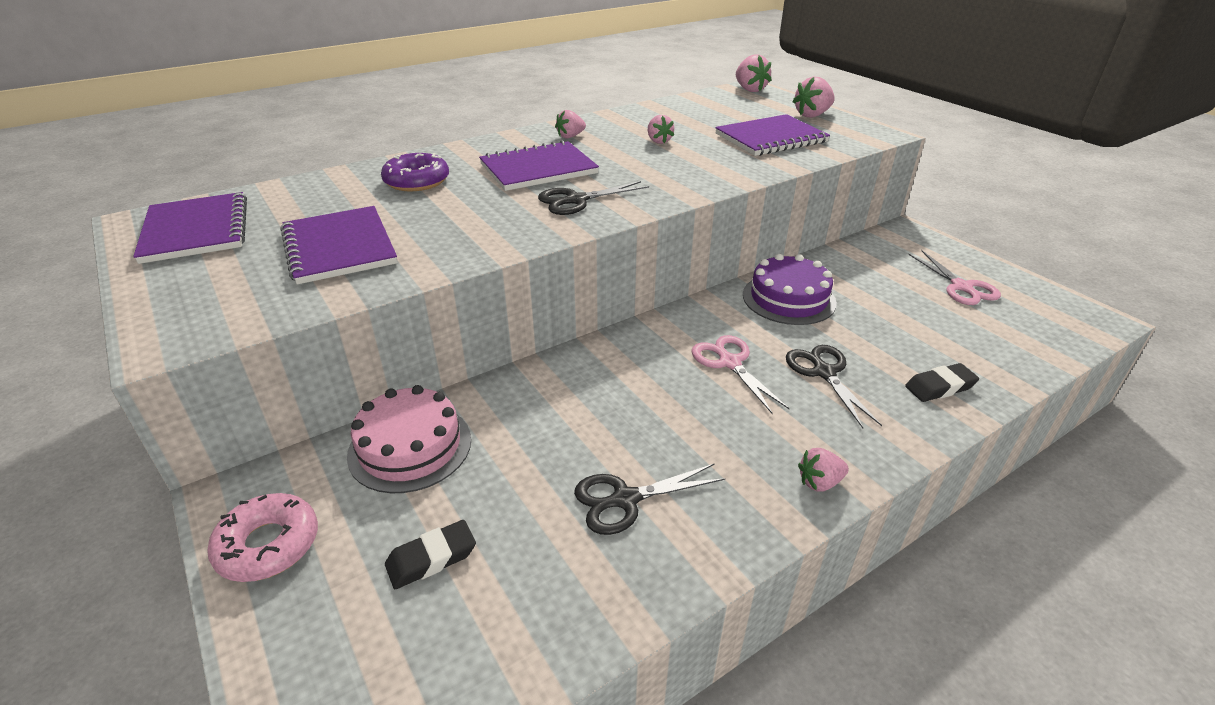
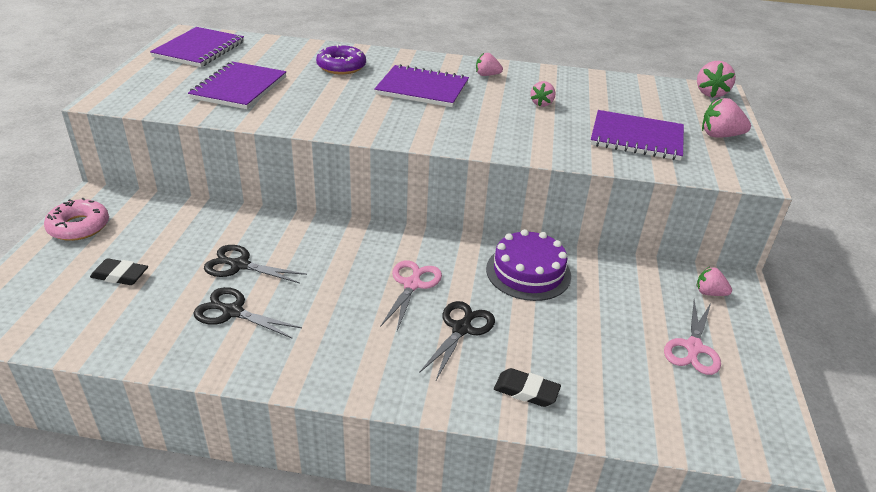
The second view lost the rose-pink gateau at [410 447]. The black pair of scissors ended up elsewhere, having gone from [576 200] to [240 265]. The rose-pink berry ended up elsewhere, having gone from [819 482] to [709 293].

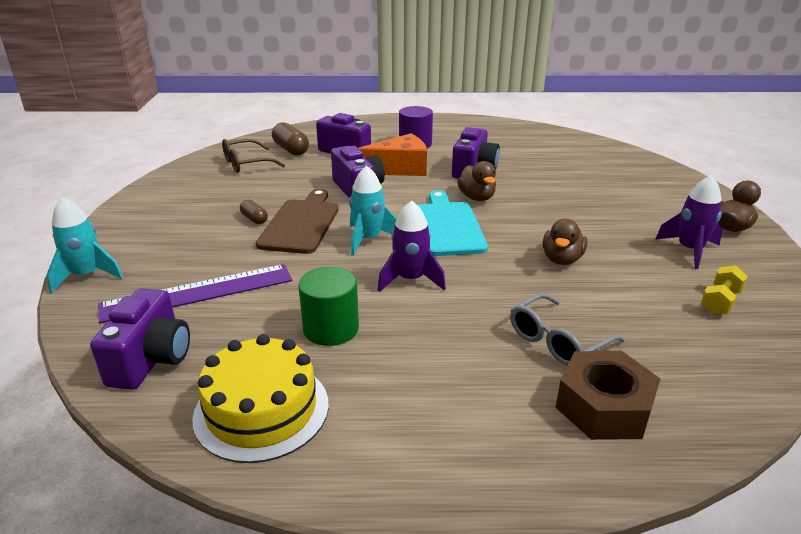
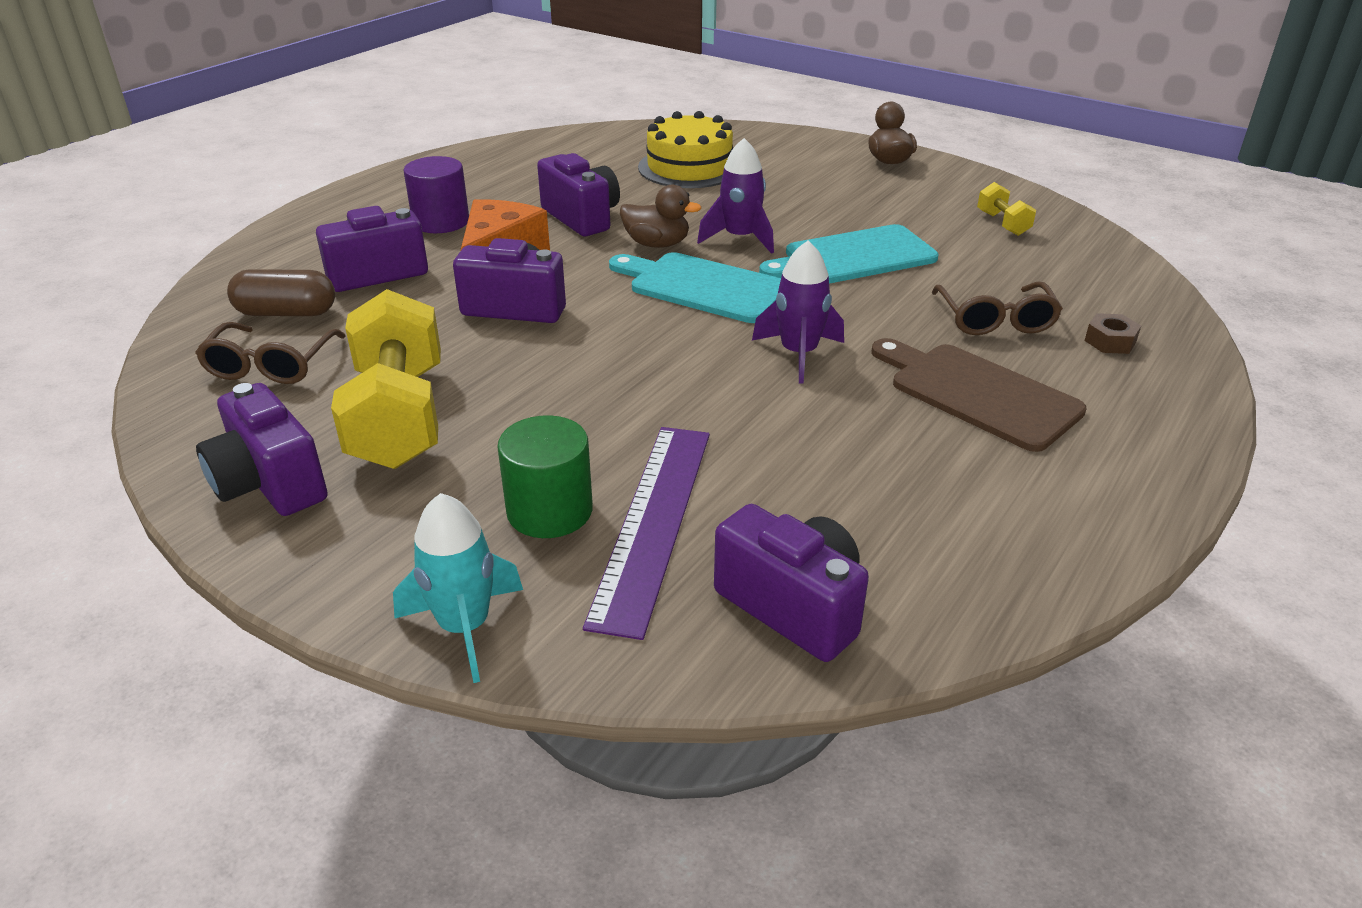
The golden gateau ended up elsewhere, having gone from [261 410] to [689 167]. The second view lost the brown capsule at [254 219]. The brown cutting board ended up elsewhere, having gone from [301 224] to [977 393]. The green cylinder shape ended up elsewhere, having gone from [331 329] to [549 511]. The second view lost the teal rocket at [368 239]. What was the grey eyeglasses at [557 341] turned into the brown eyeglasses at [995 320]. Where the brown duck stood at [562 259], the teal cutting board came to stand at [854 257]. The size of the brown hex nut at [604 407] changed by a factor of 0.50. The violet rocket ended up elsewhere, having gone from [689 250] to [740 238]. The second view gained the violet compact camera at [269 484]. The second view gained the golden free weight at [399 417].

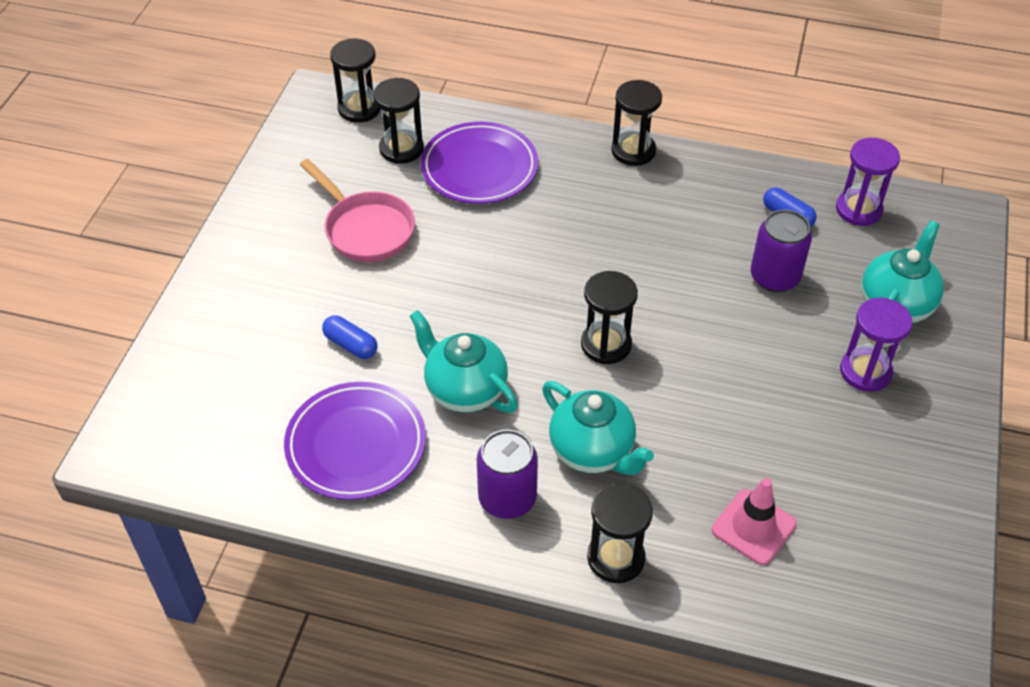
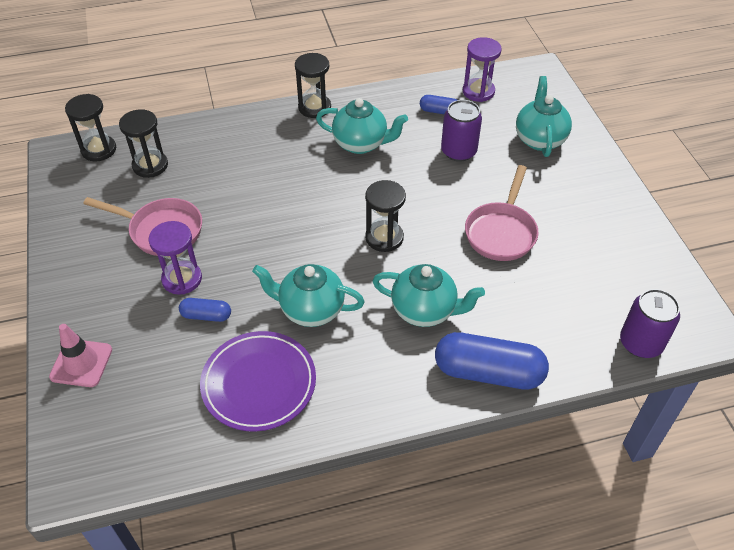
The second view lost the violet plate at [479 168]. The violet tin ended up elsewhere, having gone from [507 498] to [640 343]. Where the black hourglass stood at [616 558], the royal blue capsule came to stand at [488 372]. The rose-pink traffic cone ended up elsewhere, having gone from [753 527] to [81 363]. The violet hourglass ended up elsewhere, having gone from [865 371] to [182 279]. The second view gained the teal china teapot at [361 144]. The second view gained the rose-pink frying pan at [501 232].

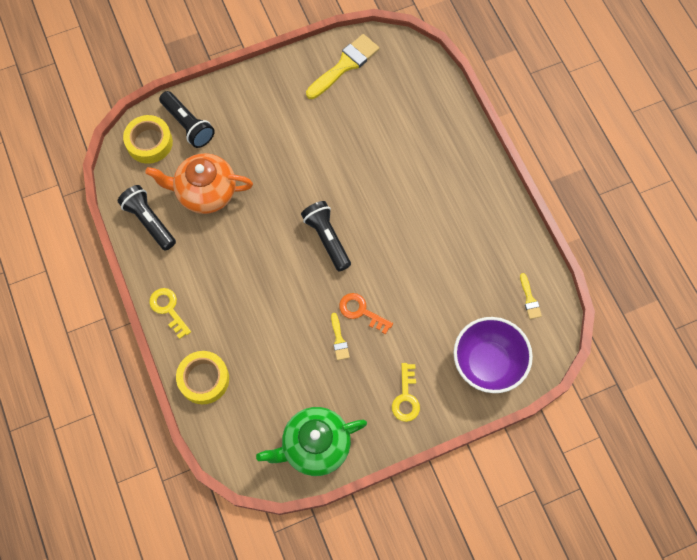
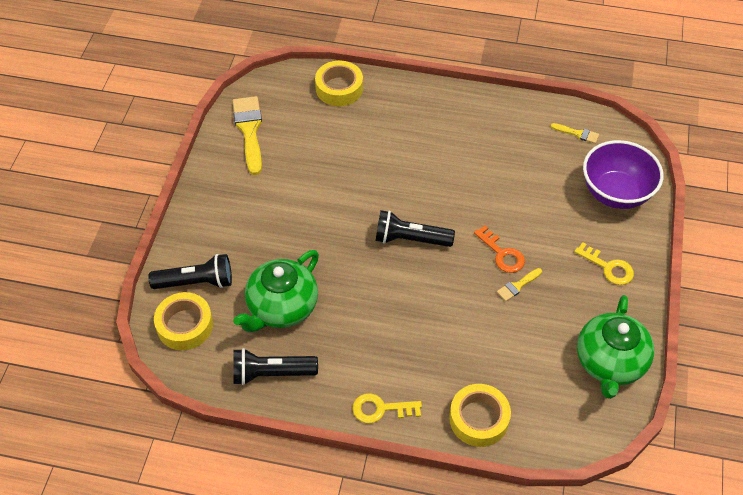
What was the bright orange china teapot at [205 192] turned into the green china teapot at [281 308]. The golden paint brush at [339 340] ended up facing another way, 120 degrees clockwise from before. The bright orange latchkey at [361 311] ended up facing another way, 105 degrees counterclockwise from before. The second view gained the golden tape at [339 88].

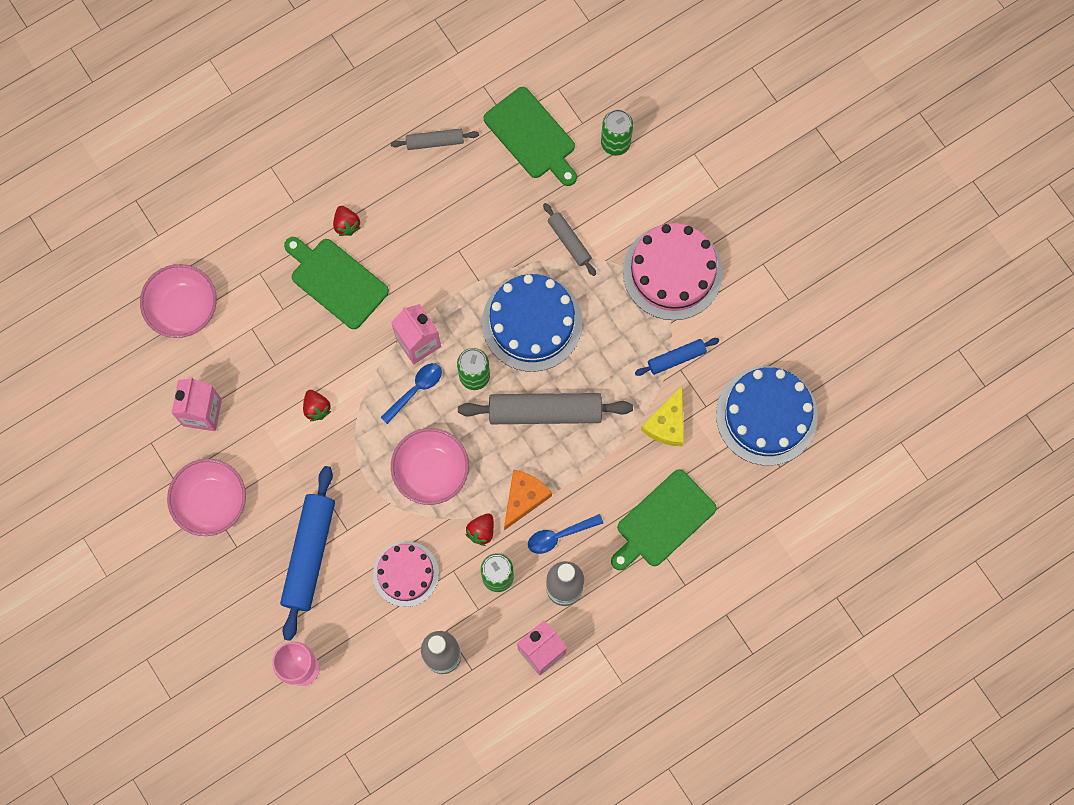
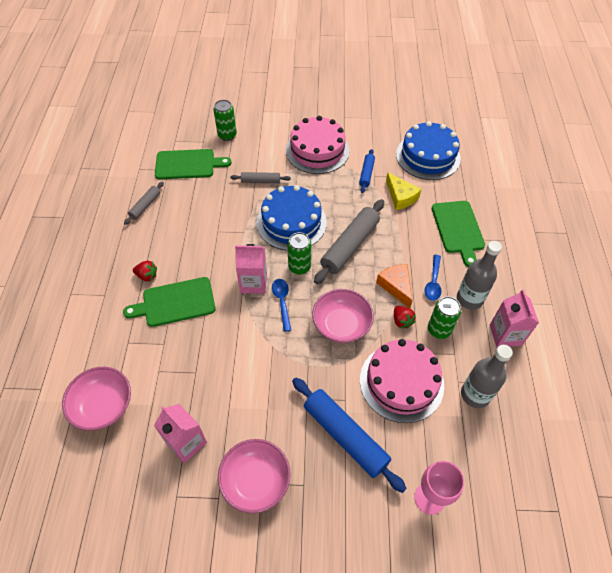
The second view lost the scarlet berry at [316 408]. The size of the rose-pink gateau at [406 574] changed by a factor of 1.57.

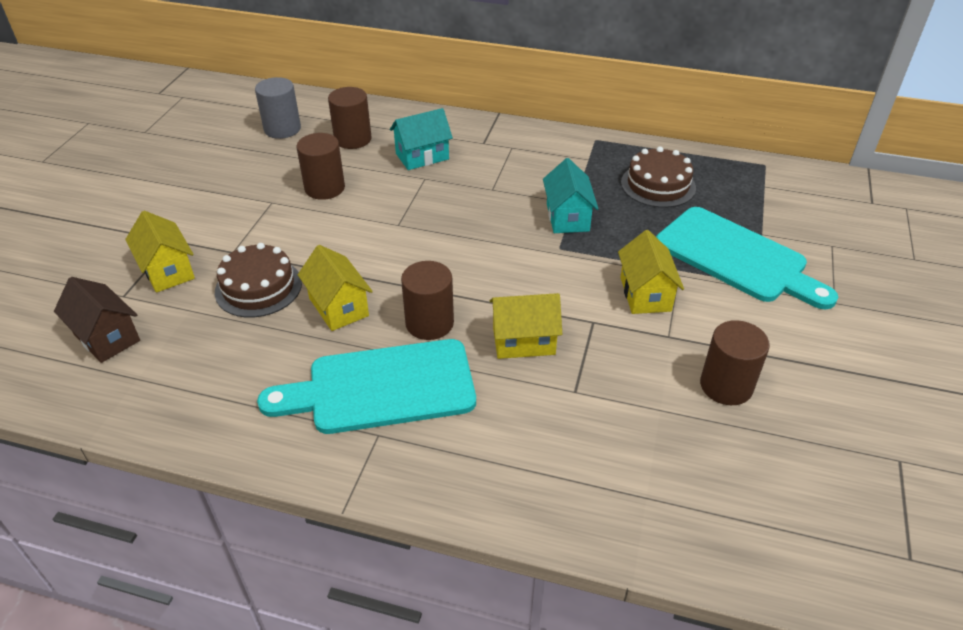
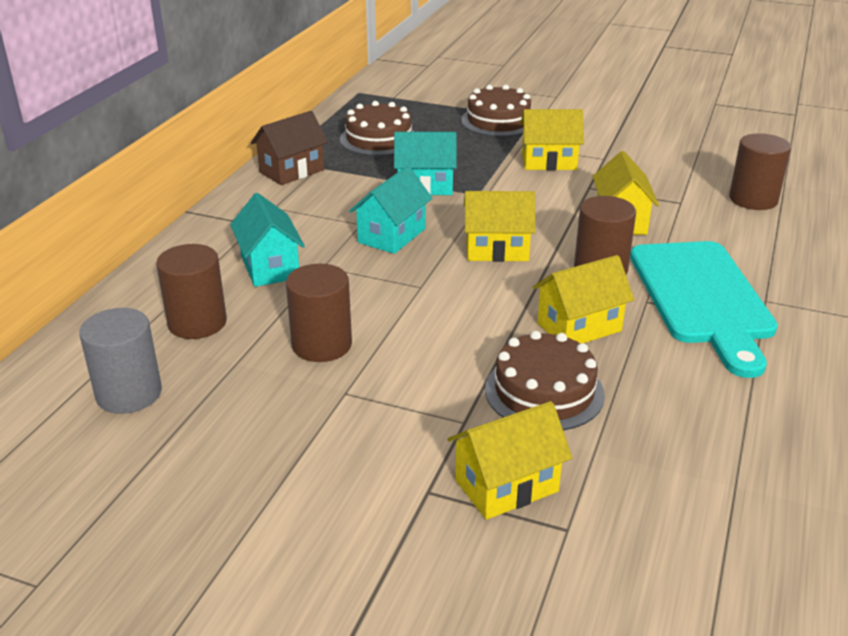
The brown house ended up elsewhere, having gone from [107 337] to [291 171]. Where the teal cutting board stood at [736 257], the brown gateau came to stand at [498 121]. The brown cylinder shape ended up elsewhere, having gone from [726 385] to [753 199]. The second view gained the teal house at [392 235]. The second view gained the golden house at [497 249].

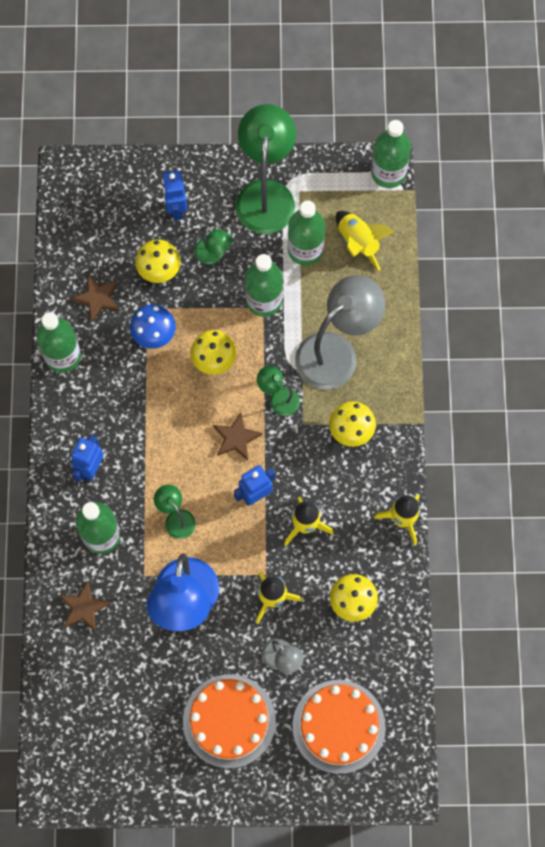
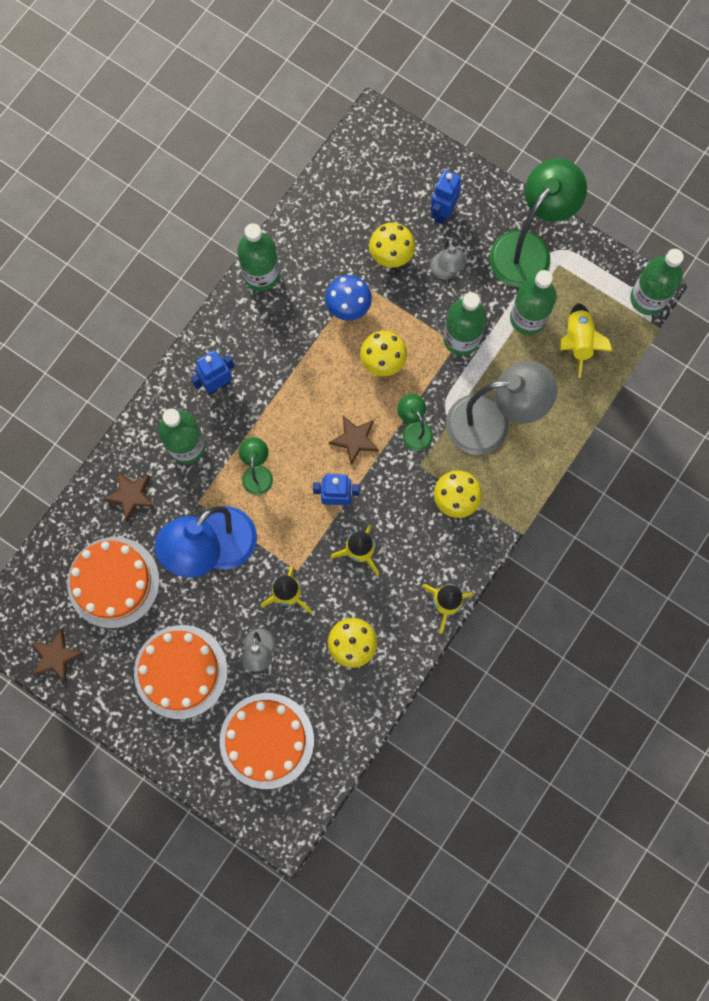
The brown star ended up elsewhere, having gone from [97 298] to [56 656]. What was the green reading lamp at [213 255] turned into the grey reading lamp at [446 272]. The second view gained the bright orange gateau at [113 582].

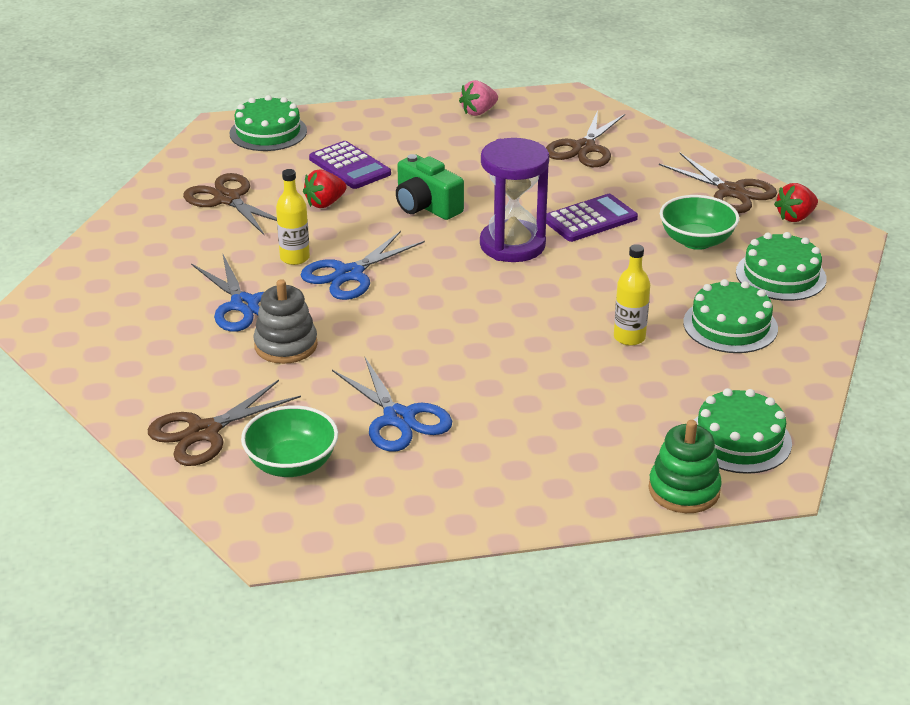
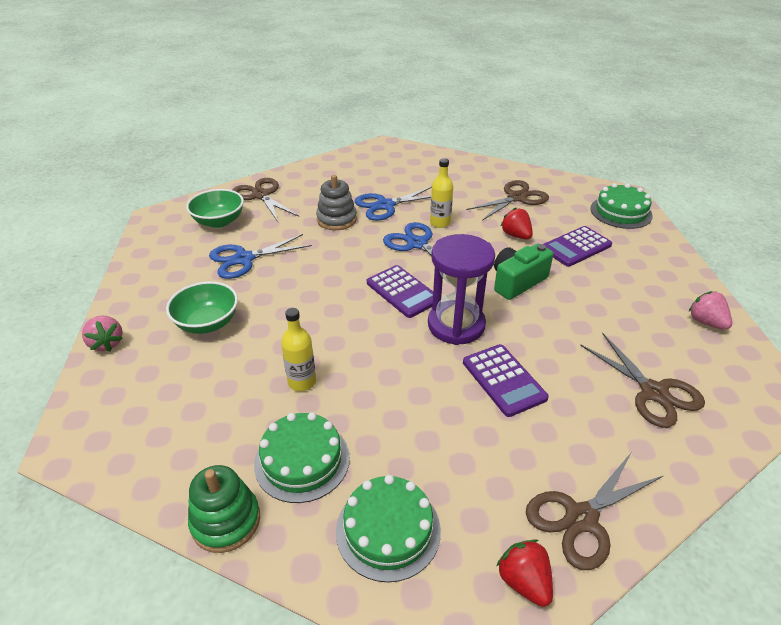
The brown pair of scissors at [584 148] ended up facing another way, 150 degrees counterclockwise from before. The green stacking toy ended up elsewhere, having gone from [684 490] to [226 521]. The green serving bowl ended up elsewhere, having gone from [696 241] to [207 323]. The second view lost the green gateau at [739 439]. The second view gained the rose-pink berry at [106 343]. The second view gained the violet pocket calculator at [402 292].

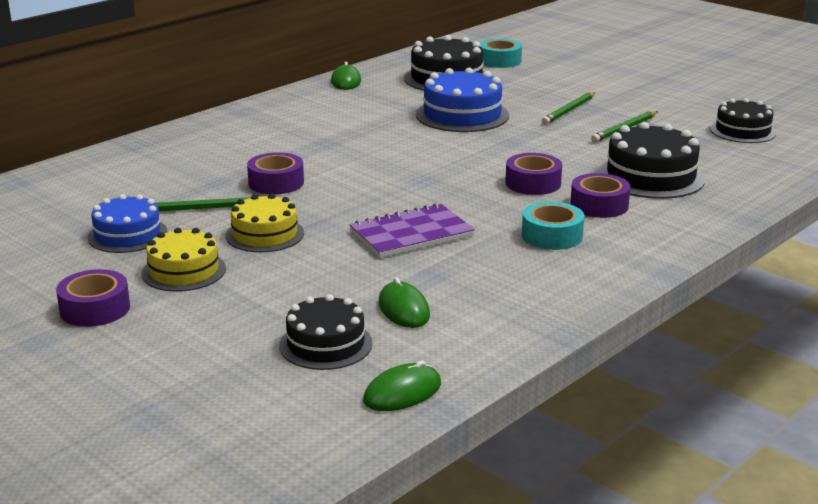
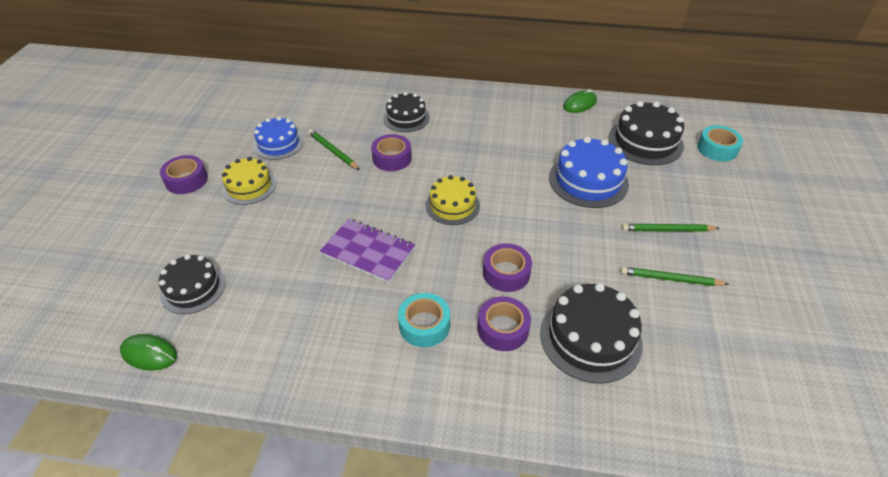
The golden gateau ended up elsewhere, having gone from [265 234] to [452 205]. The second view lost the green mouse at [404 309]. The black gateau ended up elsewhere, having gone from [742 131] to [406 118].

